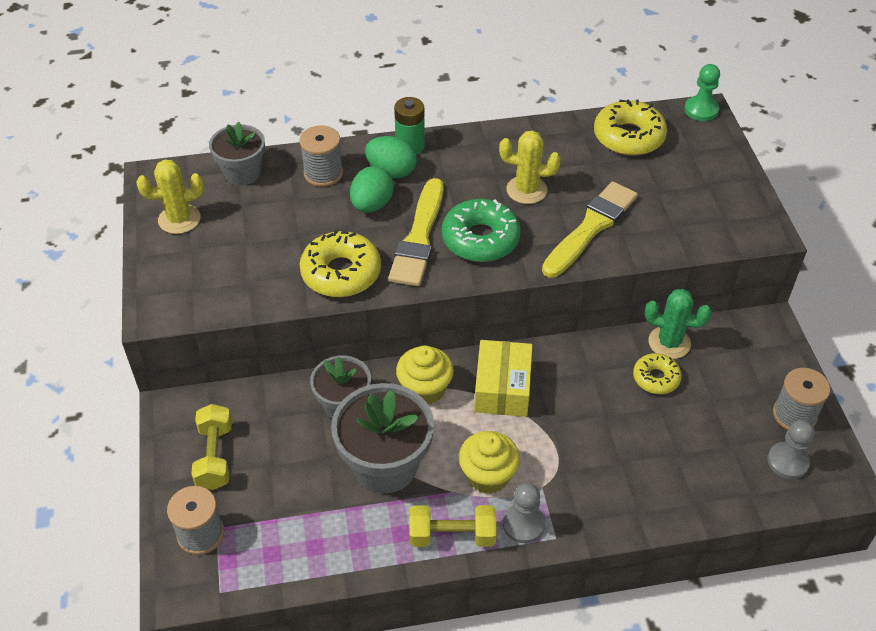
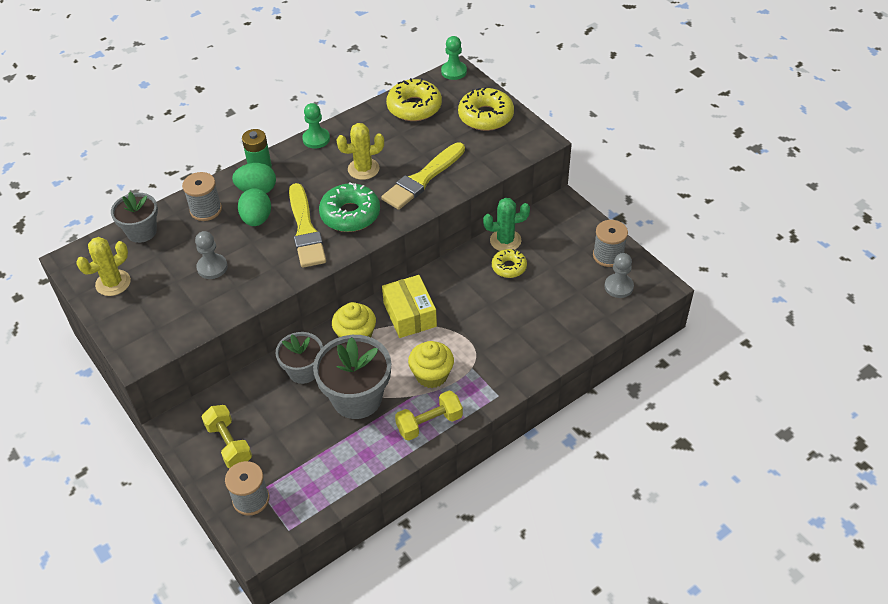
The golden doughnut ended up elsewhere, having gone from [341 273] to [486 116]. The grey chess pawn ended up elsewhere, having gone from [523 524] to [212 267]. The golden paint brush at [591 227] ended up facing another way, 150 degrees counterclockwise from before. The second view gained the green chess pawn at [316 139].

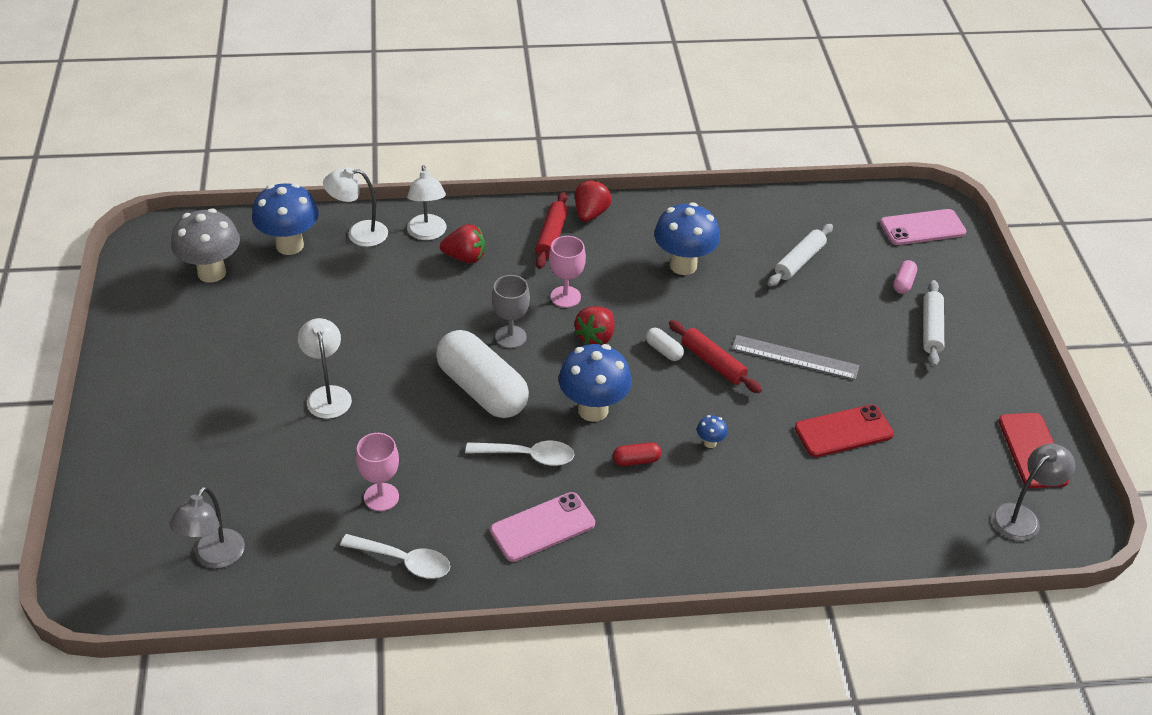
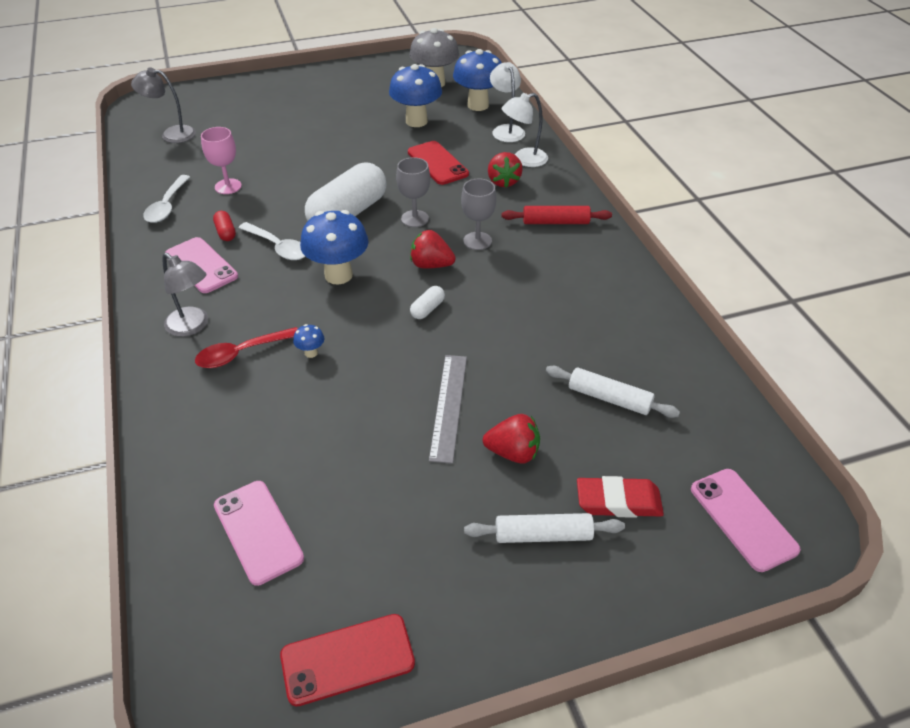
The second view lost the white reading lamp at [327 395]. The white teaspoon at [528 456] ended up facing another way, 45 degrees counterclockwise from before. What was the rose-pink chalice at [565 297] turned into the grey chalice at [477 241]. The scarlet berry ended up elsewhere, having gone from [590 213] to [513 452]. The scarlet capsule ended up elsewhere, having gone from [636 460] to [226 232]. The royal blue toadstool ended up elsewhere, having gone from [683 265] to [416 121]. The second view lost the scarlet pastry roller at [713 363]. The scarlet mobile phone ended up elsewhere, having gone from [843 431] to [437 163]. Where the rose-pink capsule stood at [903 283], the scarlet pencil eraser came to stand at [618 501]. The grey reading lamp ended up elsewhere, having gone from [1022 517] to [192 326]. The second view gained the scarlet teaspoon at [241 353]. The second view gained the rose-pink mobile phone at [258 531].

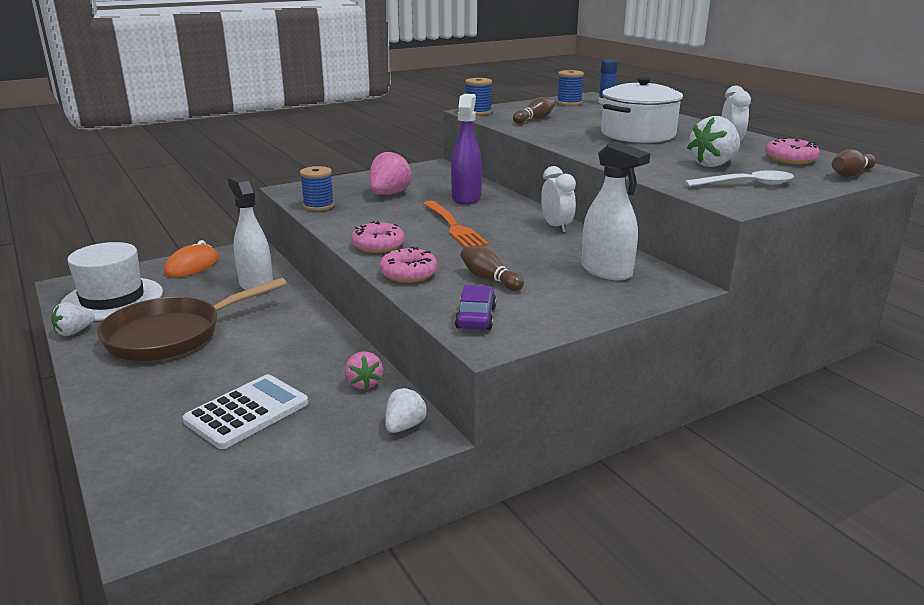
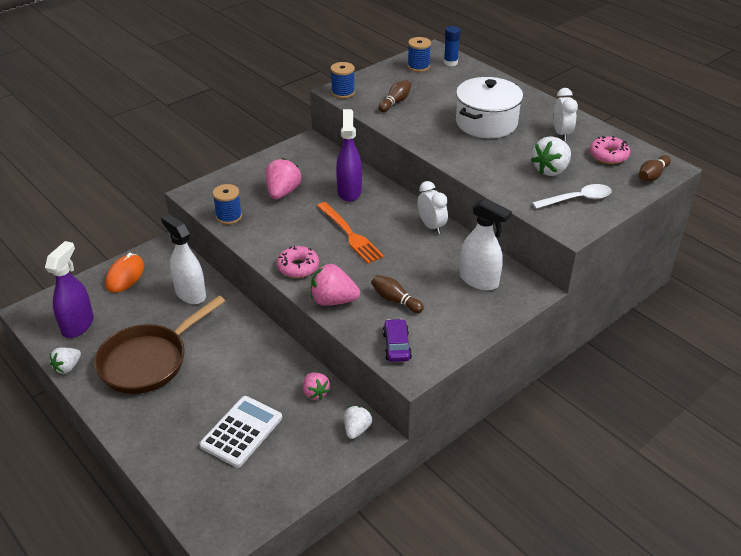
Where the white tall hat stood at [112 299], the violet spray cleaner came to stand at [78 325]. Where the rose-pink doughnut stood at [408 274], the rose-pink berry came to stand at [333 301].

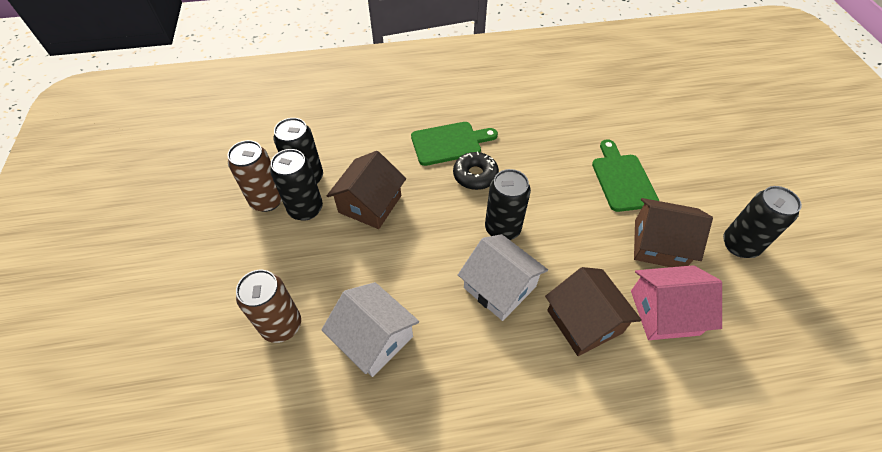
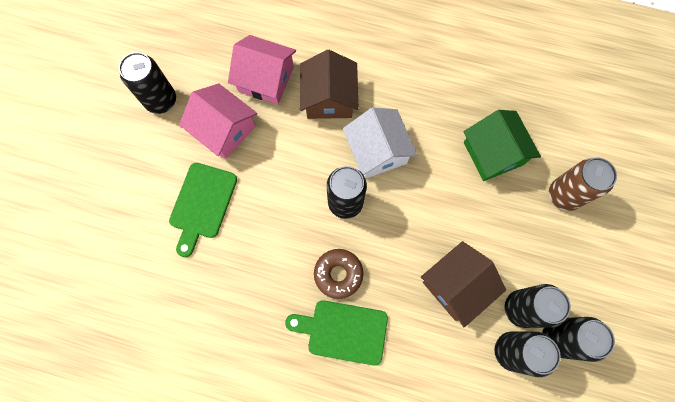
What was the brown tin at [267 200] turned into the black tin at [558 338]. What was the white house at [374 338] turned into the green house at [493 153]. What was the black doughnut at [475 175] turned into the brown doughnut at [338 274]. What was the brown house at [659 244] turned into the rose-pink house at [224 130].

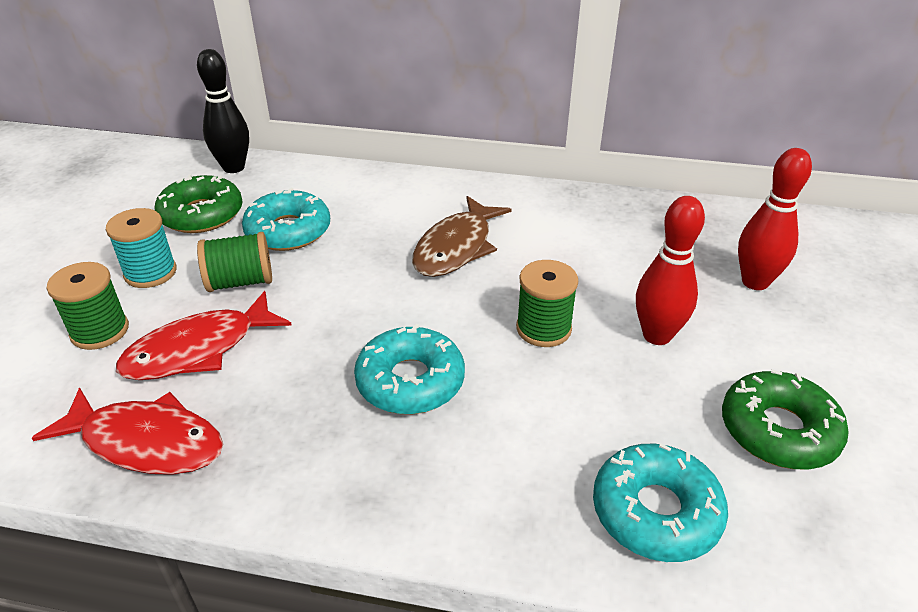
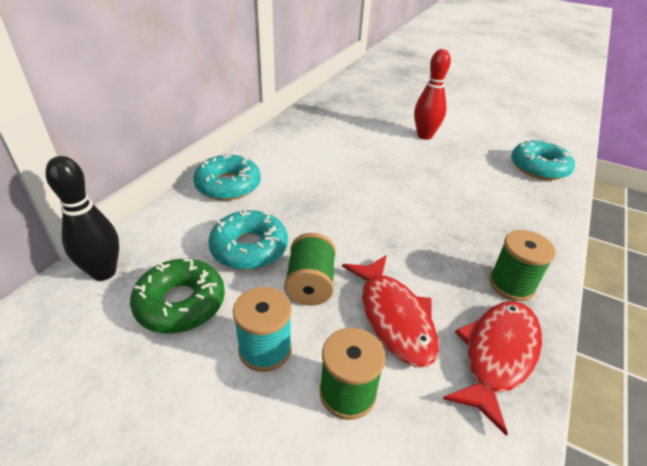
The teal doughnut ended up elsewhere, having gone from [410 381] to [228 185]. The second view lost the brown fish figure at [456 248]. The green spool ended up elsewhere, having gone from [543 329] to [511 285]. The second view lost the green doughnut at [778 430]. The second view lost the scarlet tenpin at [755 282].

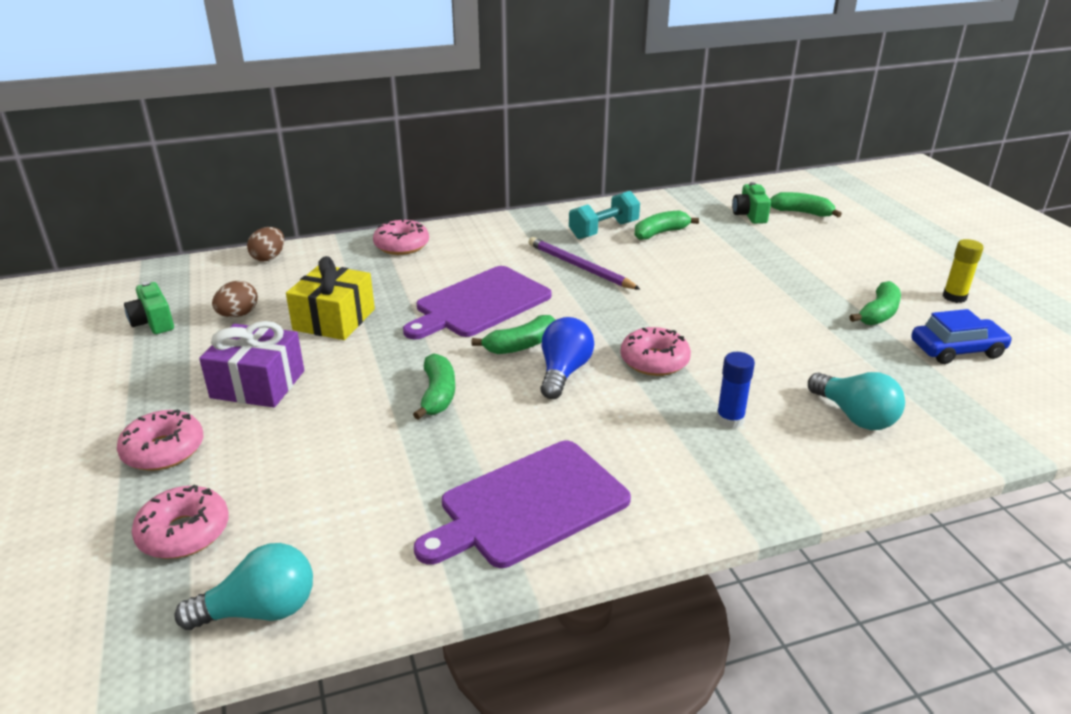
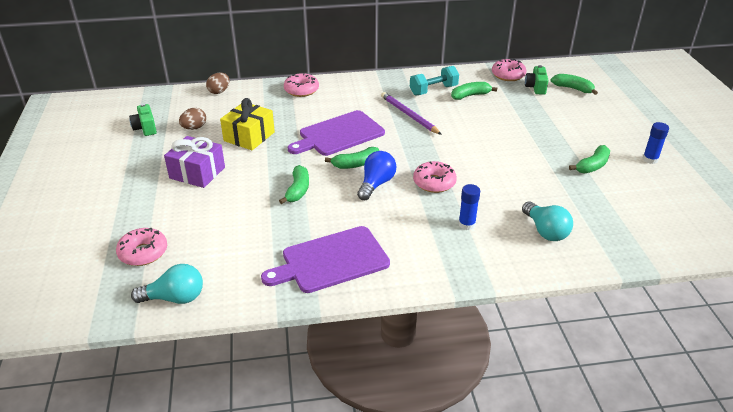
The rose-pink doughnut ended up elsewhere, having gone from [164 450] to [508 75]. The second view lost the royal blue automobile at [957 350]. What was the golden stick of glue at [954 297] turned into the royal blue stick of glue at [650 159].

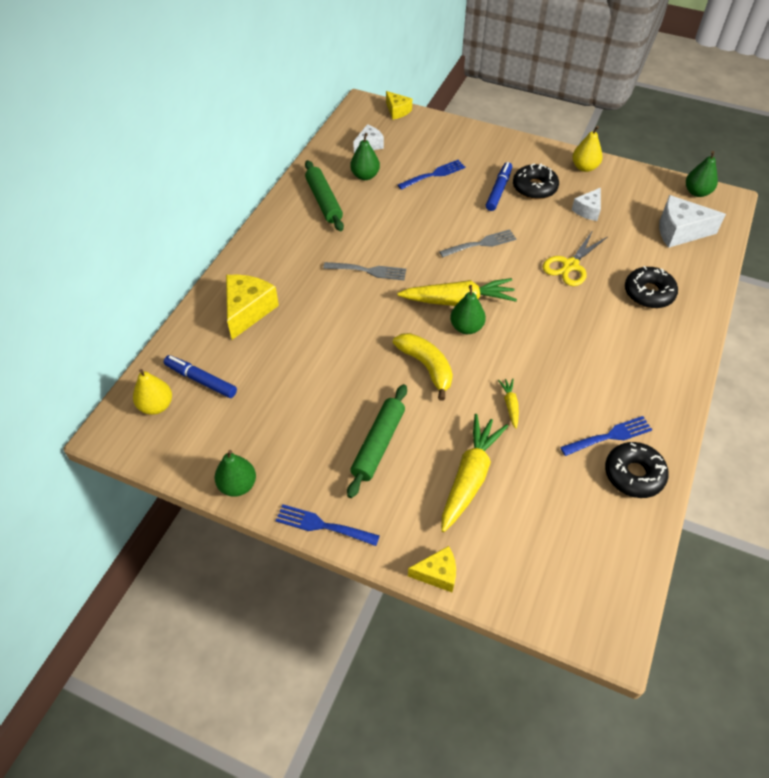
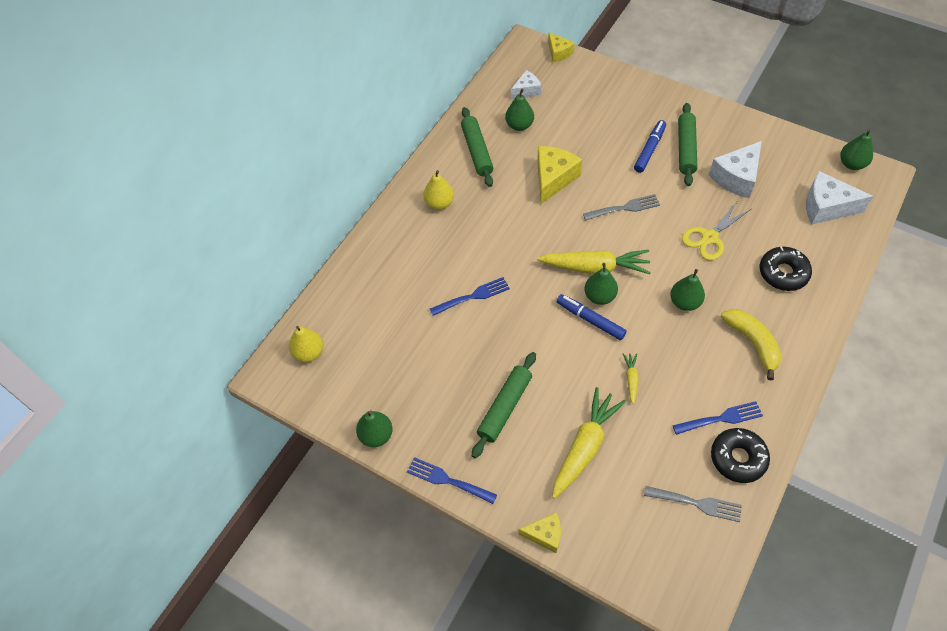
The royal blue felt pen ended up elsewhere, having gone from [201 380] to [590 320]. The golden piece of cheese ended up elsewhere, having gone from [248 311] to [553 179]. The grey table fork ended up elsewhere, having gone from [369 271] to [697 503]. The golden banana ended up elsewhere, having gone from [426 367] to [753 343]. The royal blue table fork ended up elsewhere, having gone from [434 174] to [473 296]. Where the black doughnut stood at [534 188], the green pastry roller came to stand at [686 149]. The golden pear ended up elsewhere, having gone from [584 167] to [439 203]. The size of the white piece of cheese at [588 210] changed by a factor of 1.67. The second view gained the green pear at [685 302].

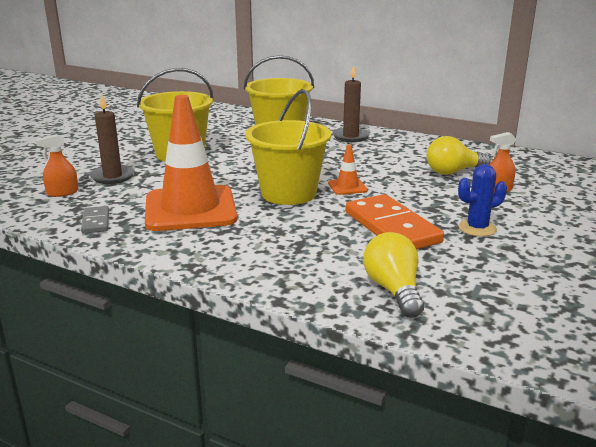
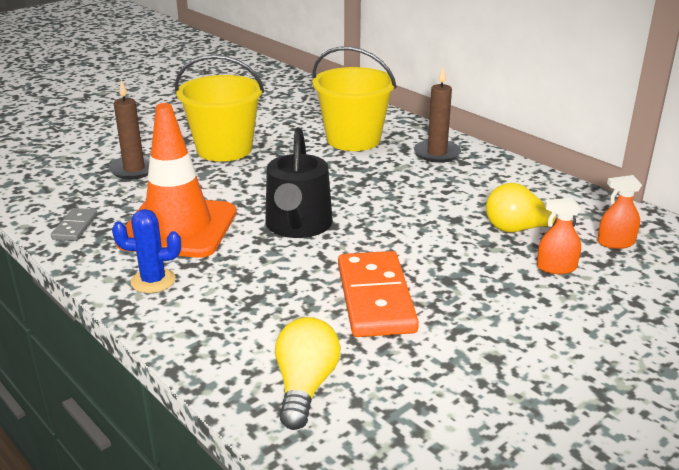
The bright orange spray cleaner ended up elsewhere, having gone from [62 193] to [615 243]. Where the golden sand bucket stood at [288 193], the black sprinkling can came to stand at [298 226]. The second view lost the bright orange traffic cone at [347 187]. The royal blue prickly plant ended up elsewhere, having gone from [477 228] to [153 281].

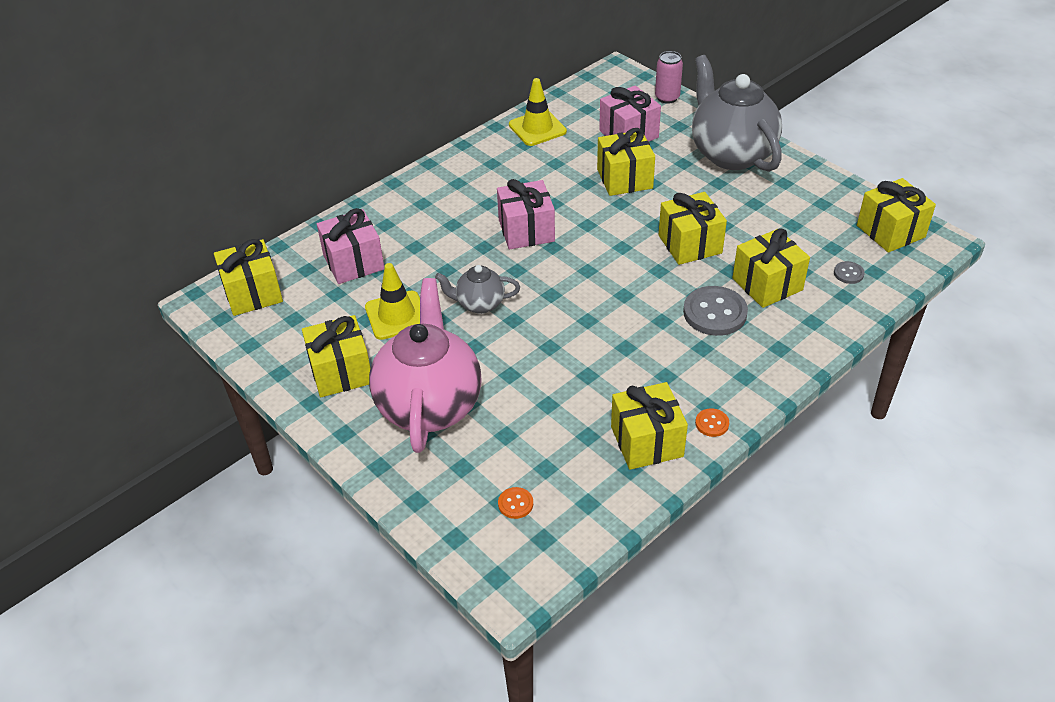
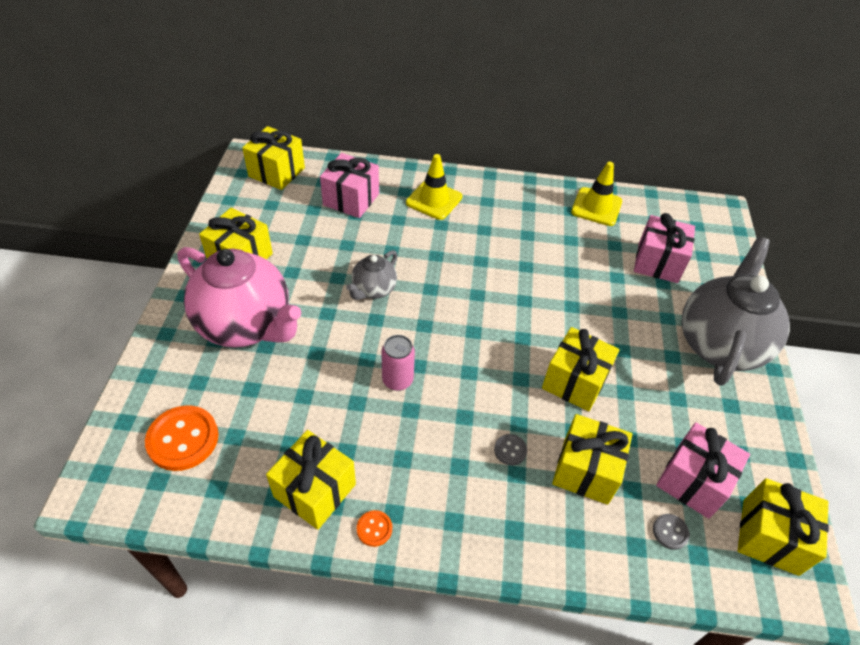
The golden traffic cone ended up elsewhere, having gone from [396 315] to [434 200]. The rose-pink china teapot at [429 405] ended up facing another way, 75 degrees clockwise from before. The grey china teapot at [479 304] ended up facing another way, 105 degrees counterclockwise from before. The rose-pink present ended up elsewhere, having gone from [526 231] to [693 481]. The size of the bright orange shirt button at [515 504] changed by a factor of 2.08. The second view lost the golden present at [624 179]. The rose-pink tin ended up elsewhere, having gone from [667 98] to [397 380]. The size of the grey shirt button at [715 313] changed by a factor of 0.48.

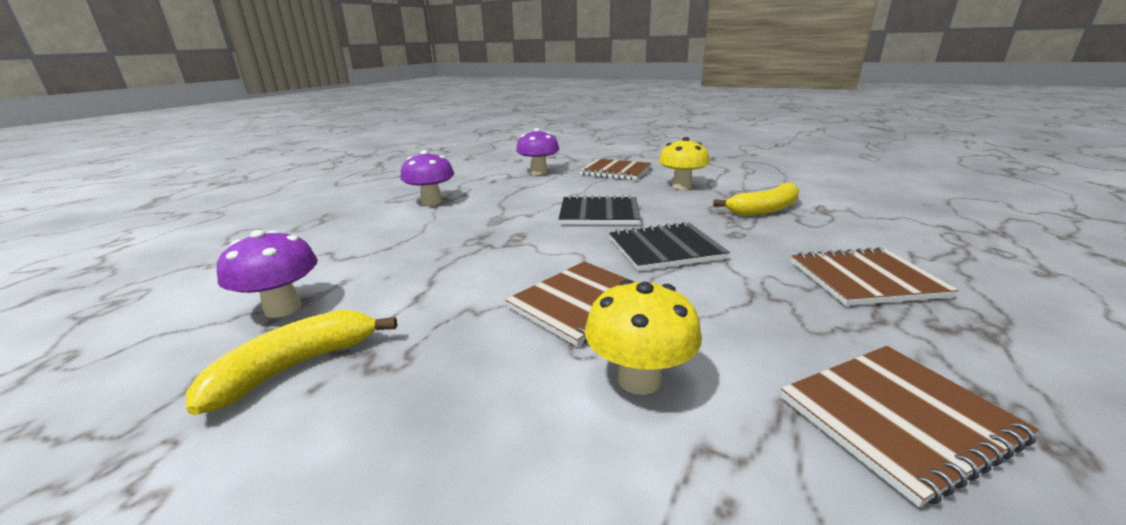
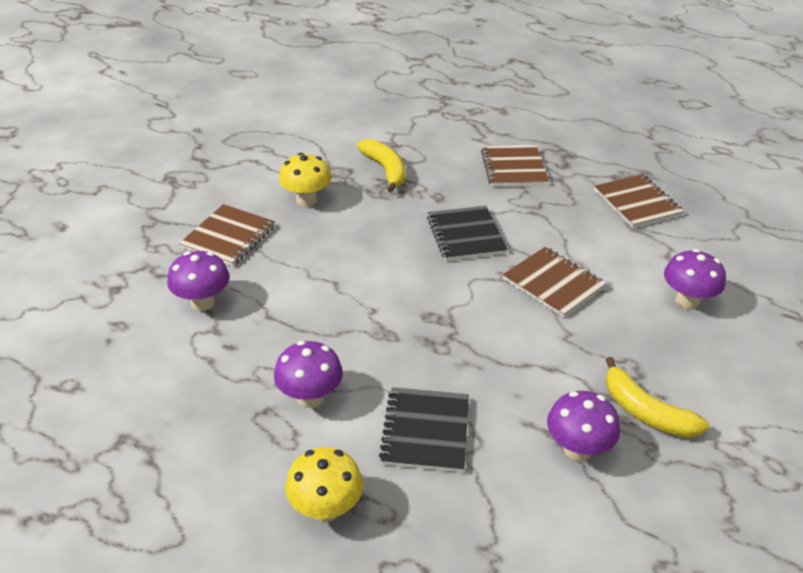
The black notepad ended up elsewhere, having gone from [599 213] to [426 431]. The golden toadstool ended up elsewhere, having gone from [639 379] to [325 509]. The second view gained the violet toadstool at [687 301].

